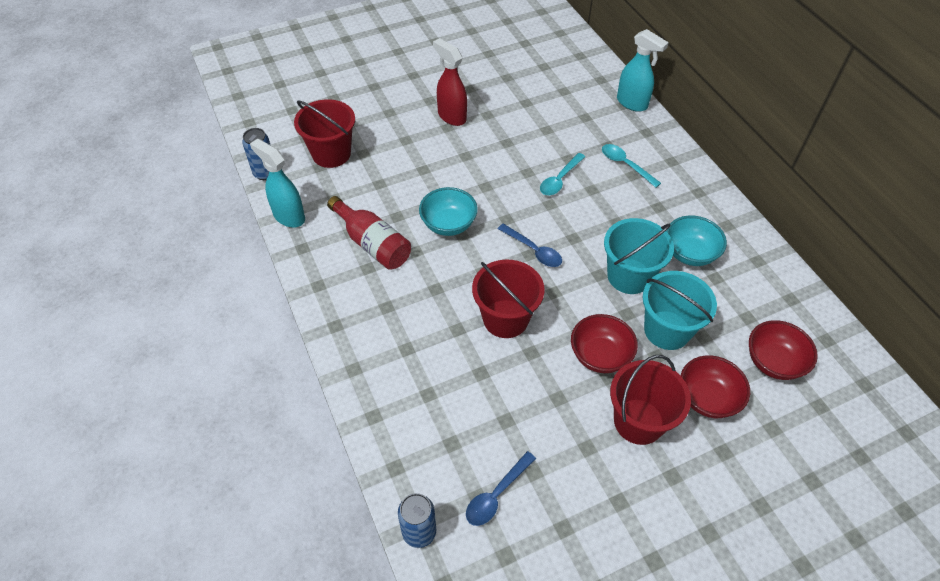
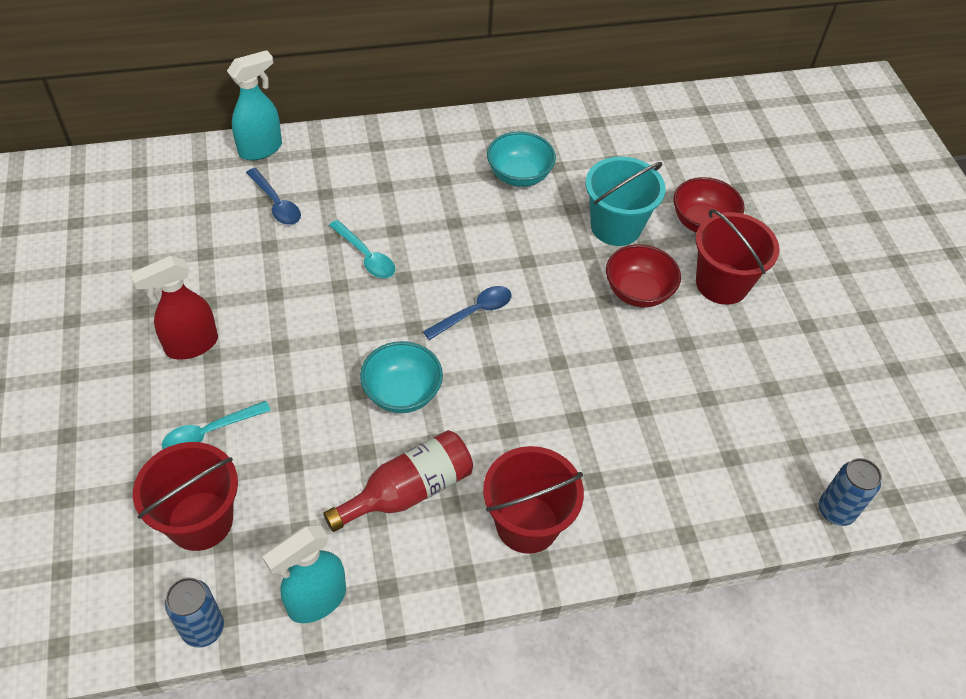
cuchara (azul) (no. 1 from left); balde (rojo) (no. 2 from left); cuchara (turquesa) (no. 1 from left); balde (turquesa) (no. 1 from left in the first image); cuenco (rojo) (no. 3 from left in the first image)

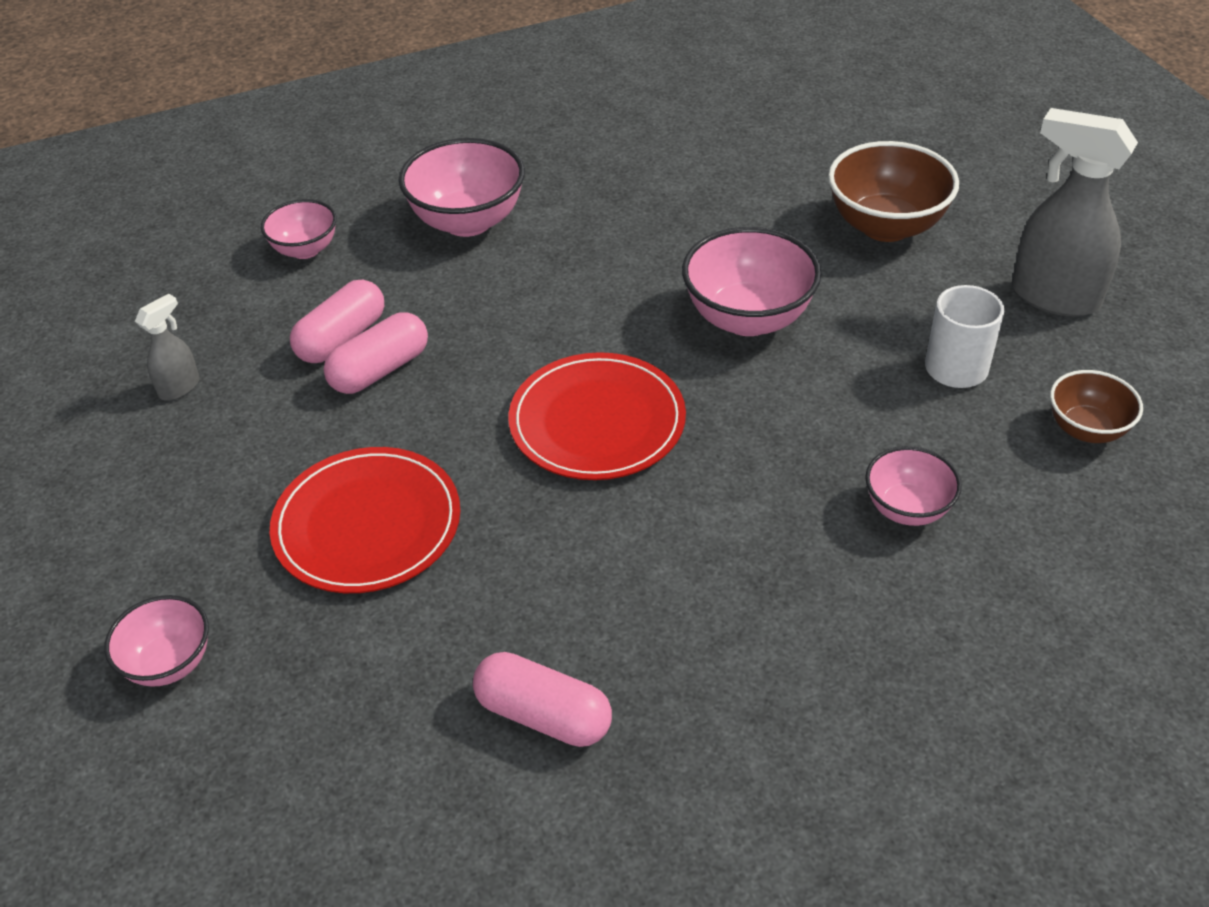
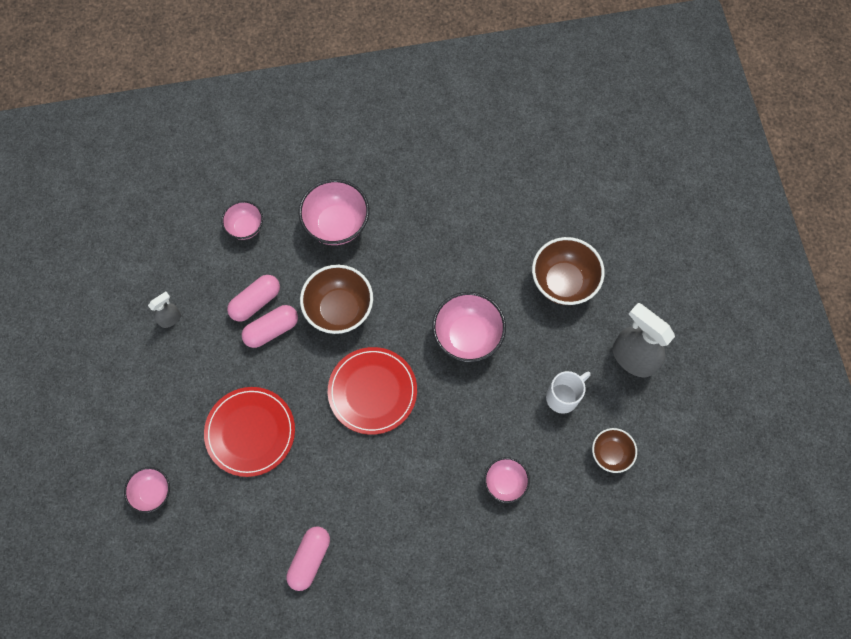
cápsula (rosa) (no. 3 from left); cuenco (marrón) (no. 1 from left)

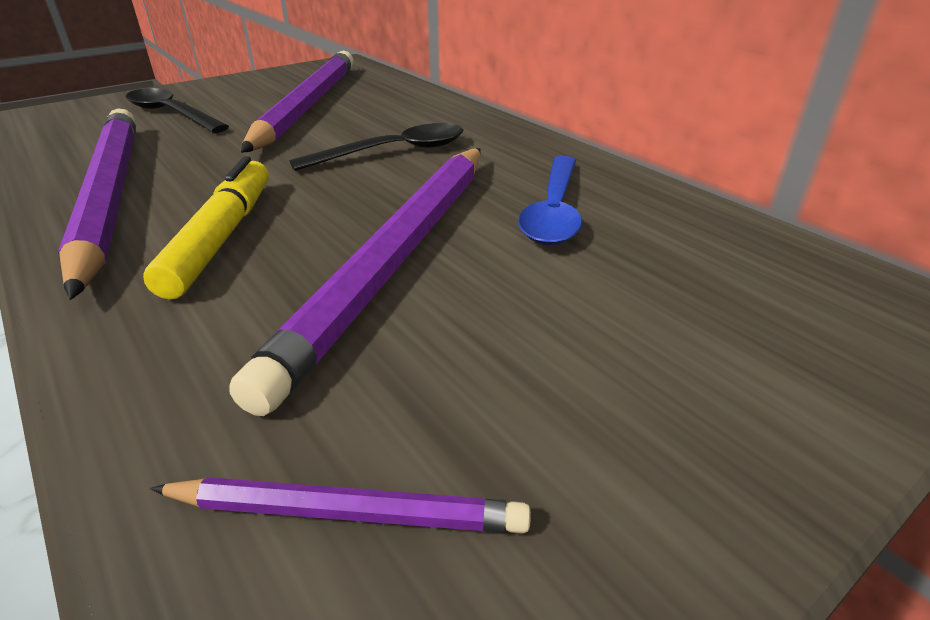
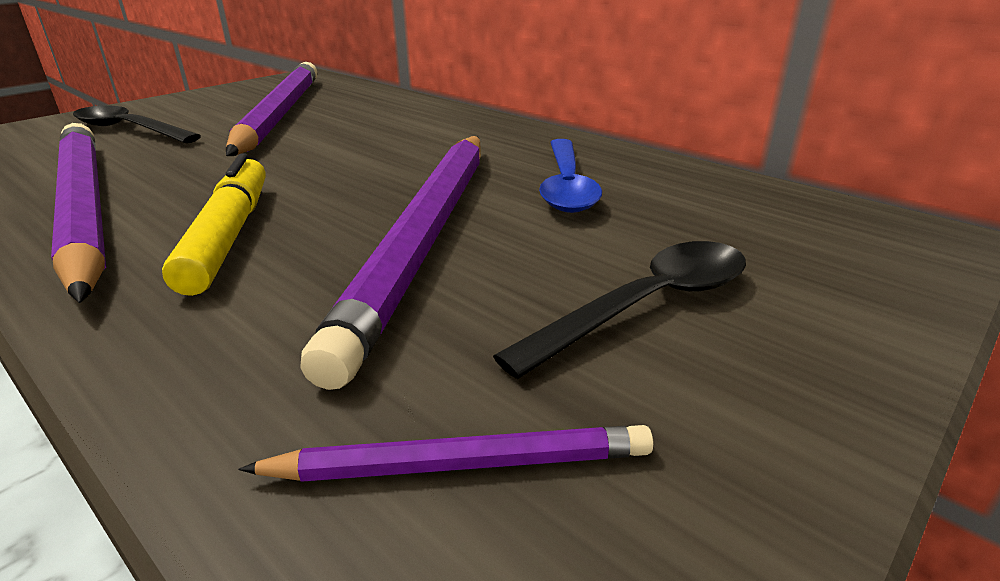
cuchara (negro) (no. 2 from left)

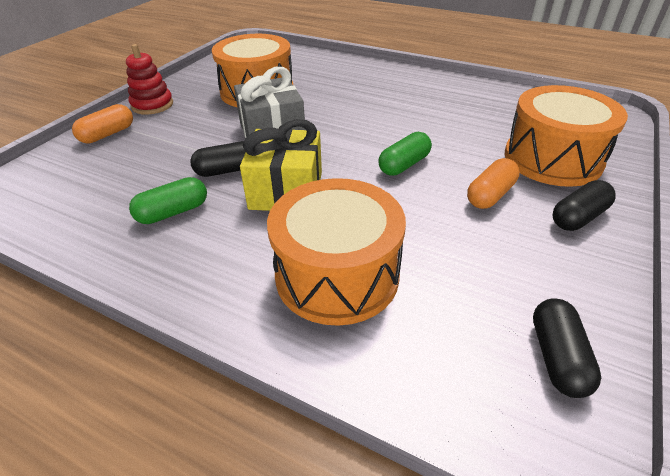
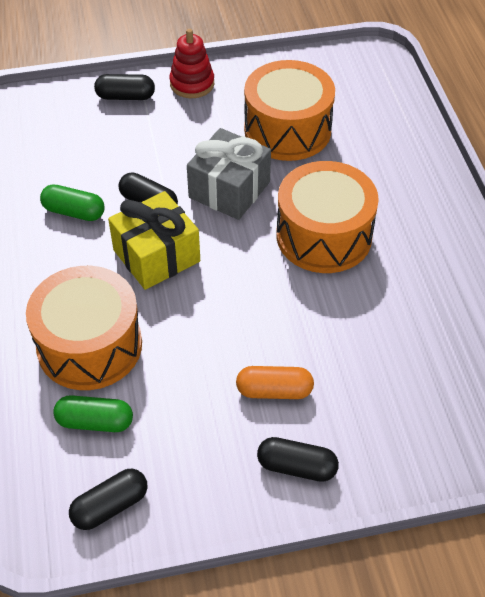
cápsula (negro) (no. 2 from left); cápsula (verde) (no. 2 from left); tambor (naranja) (no. 3 from left)

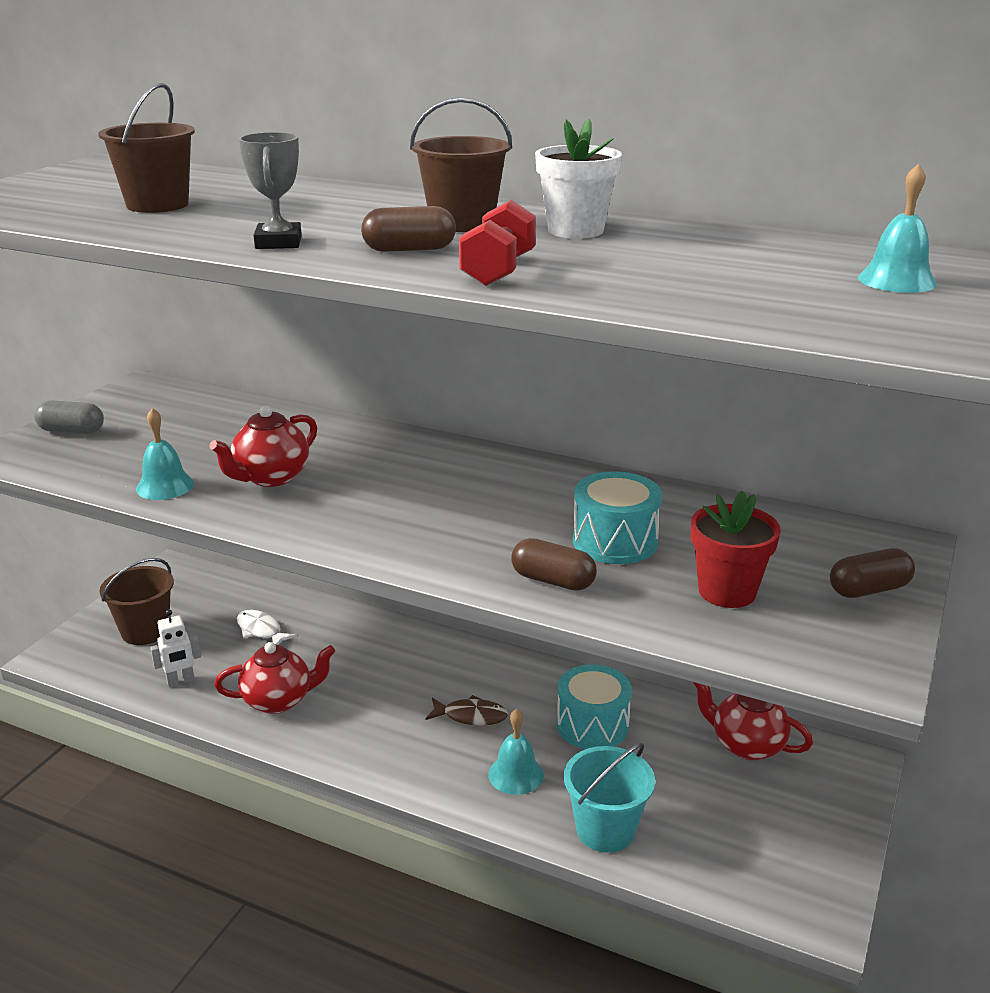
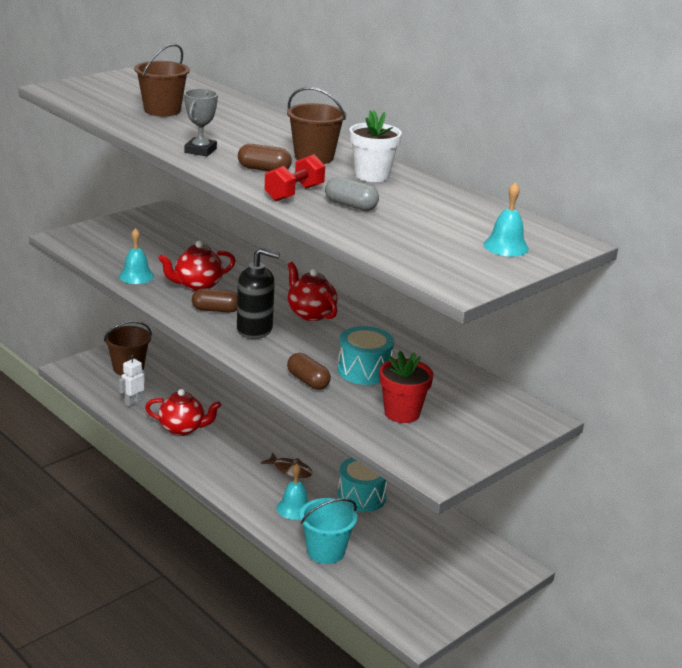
cápsula (gris); robot (blanco); pez (blanco); tetera (rojo) (no. 3 from left); cápsula (marrón) (no. 1 from left); dispensador de jabón (negro)

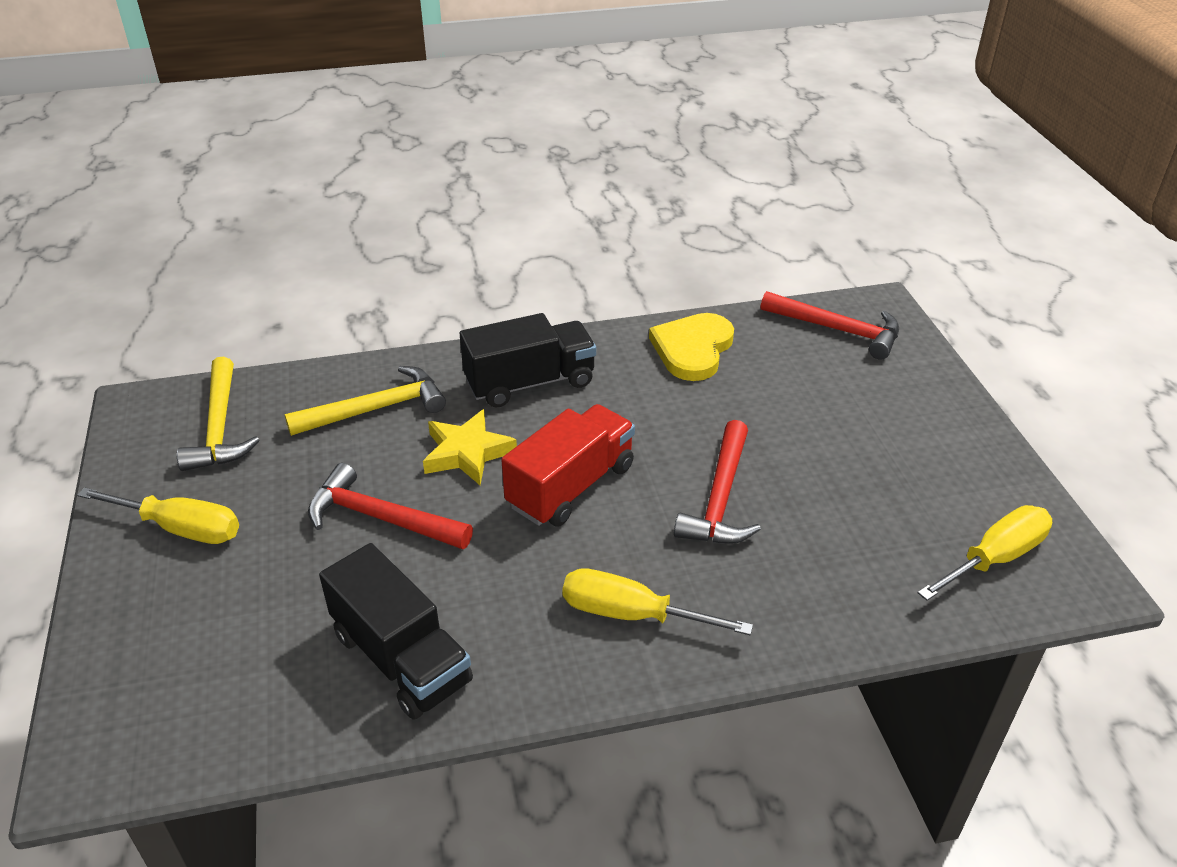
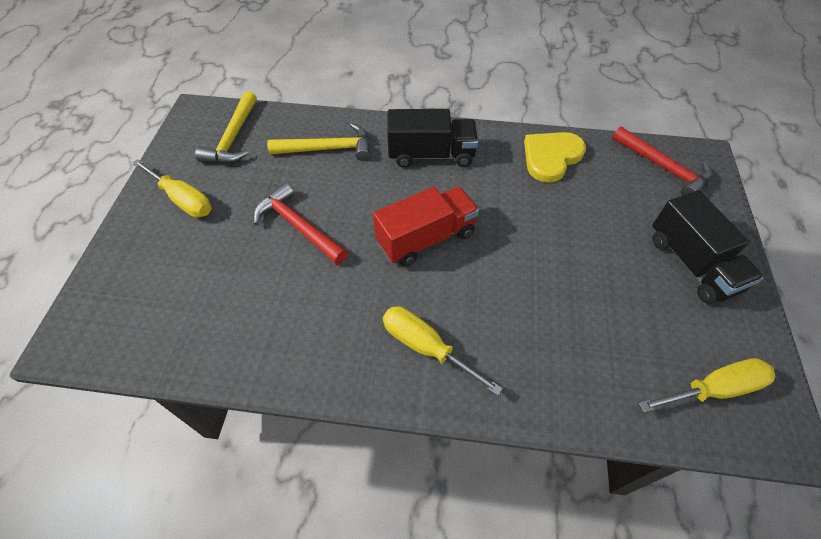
camión (negro) (no. 2 from left); estrella (amarillo); martillo (rojo) (no. 2 from left in the first image)

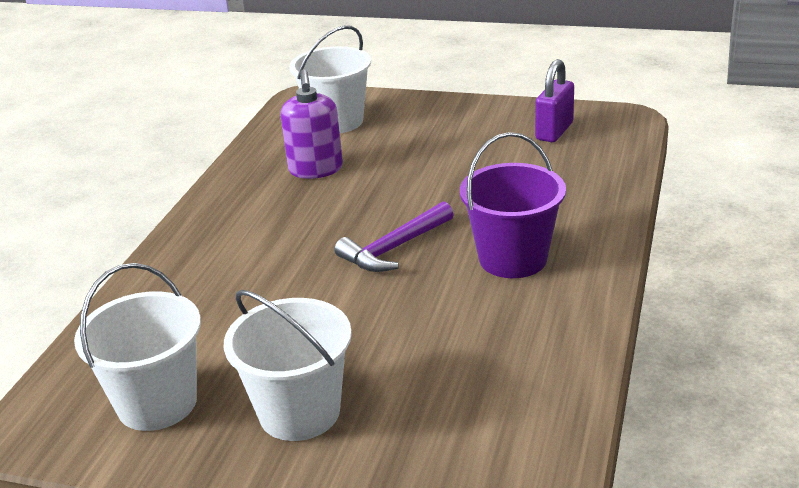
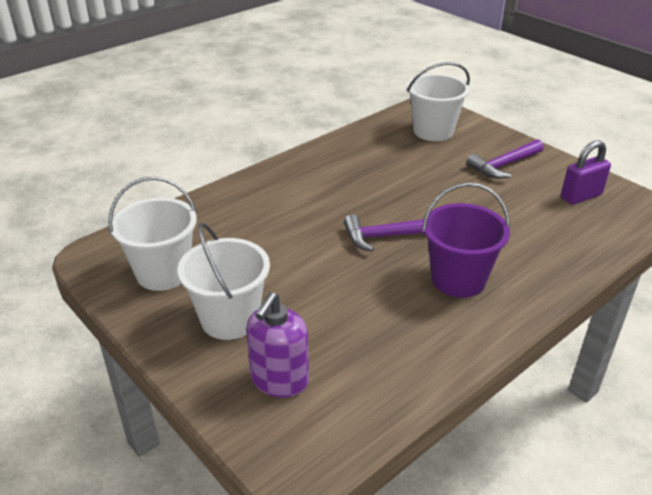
dispensador de jabón (morado); martillo (morado) (no. 2 from left)

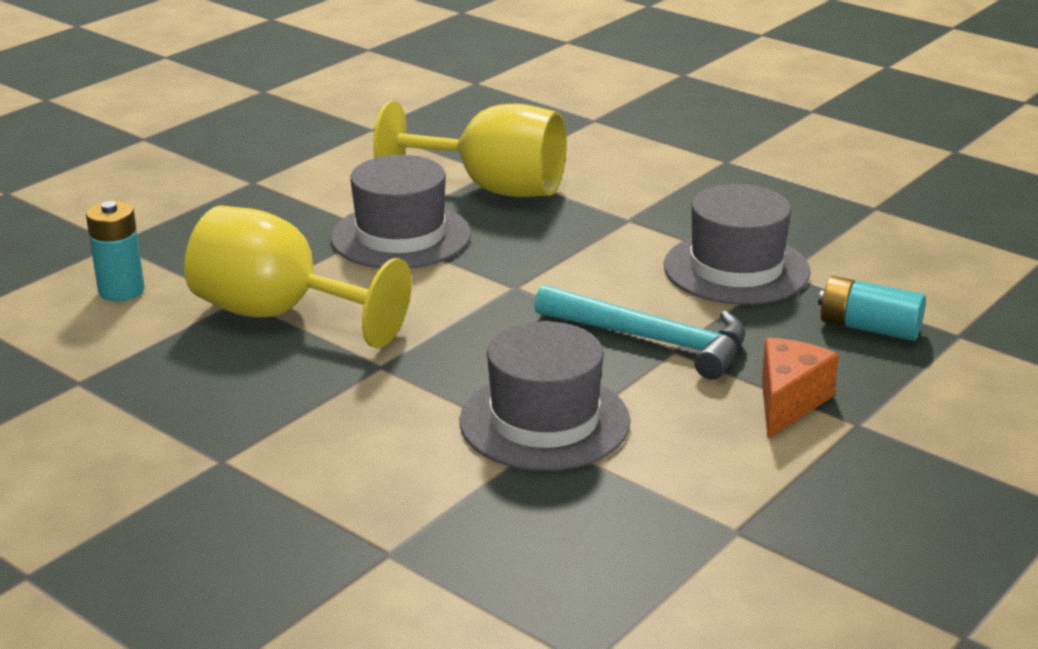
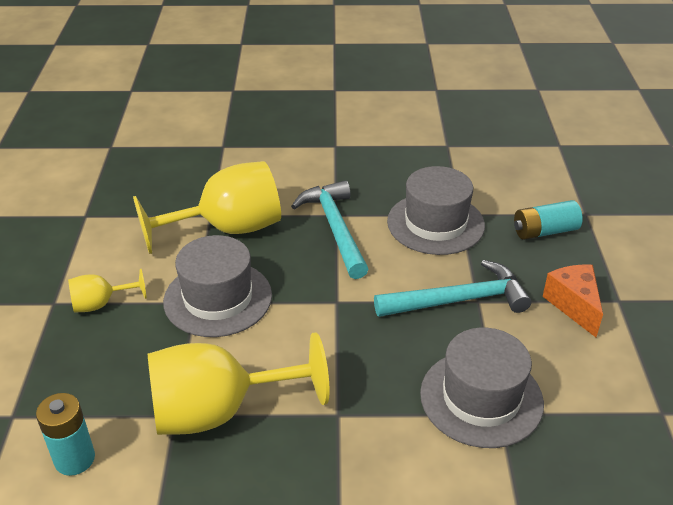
copa (amarillo) (no. 1 from left); martillo (turquesa) (no. 1 from left)

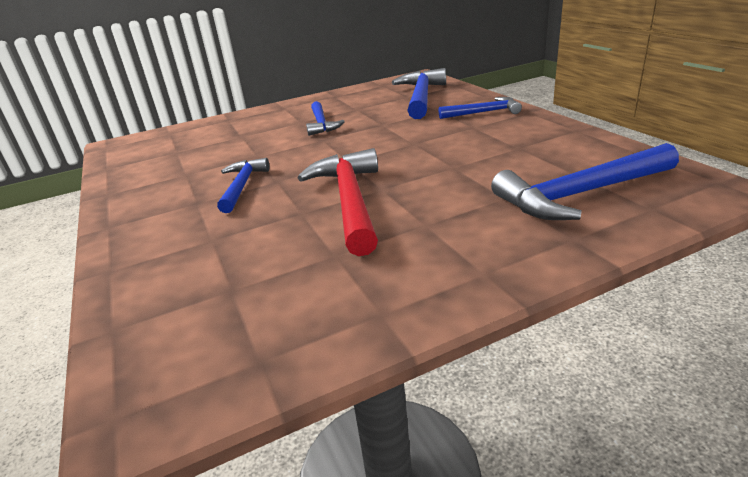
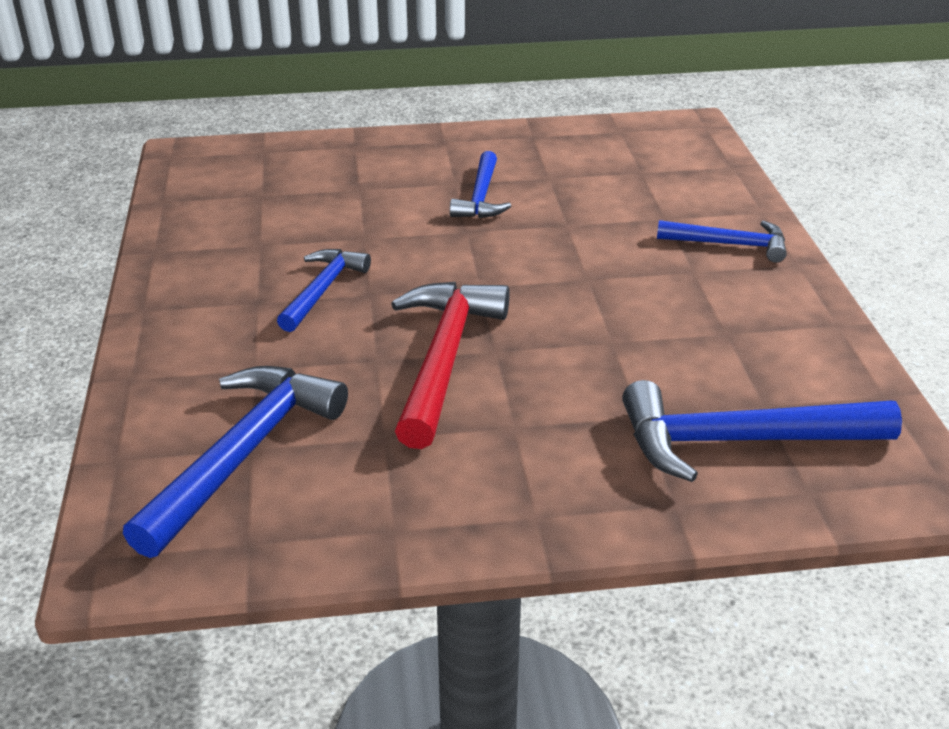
martillo (azul) (no. 1 from left)

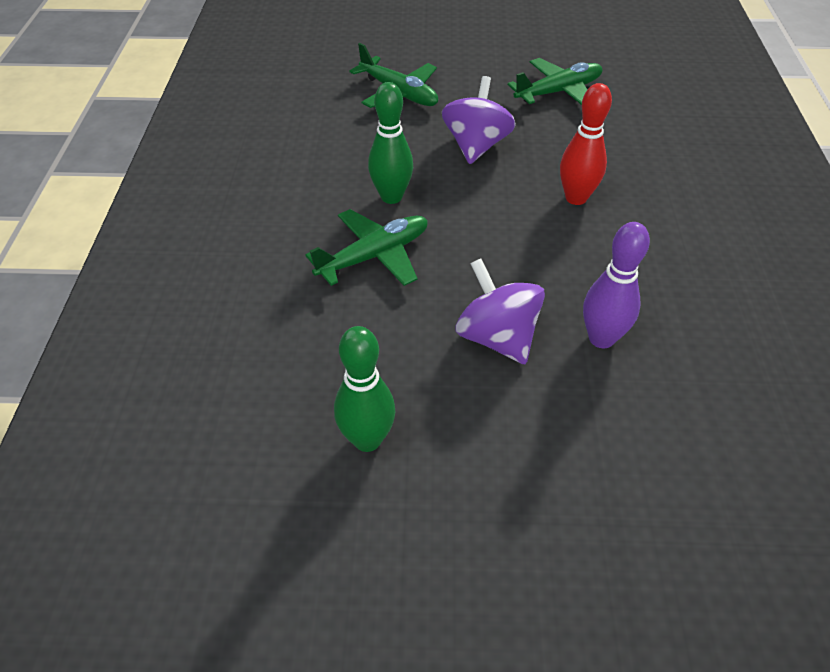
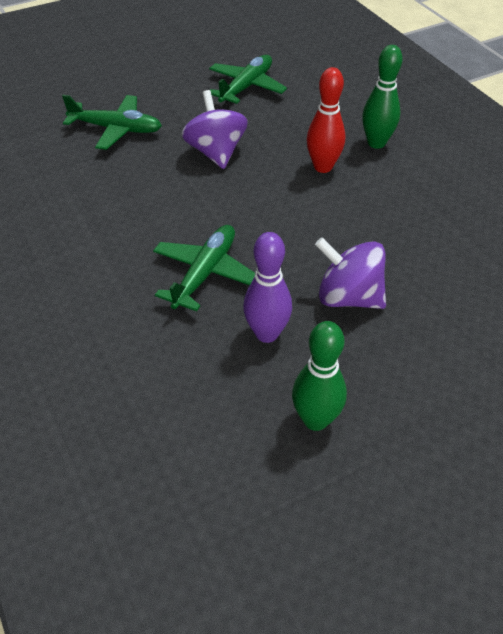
bolo (verde) (no. 2 from left); bolo (morado)

